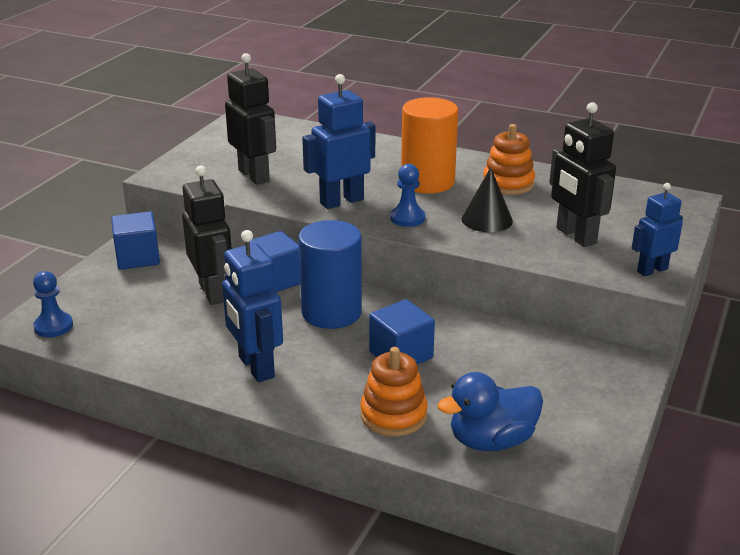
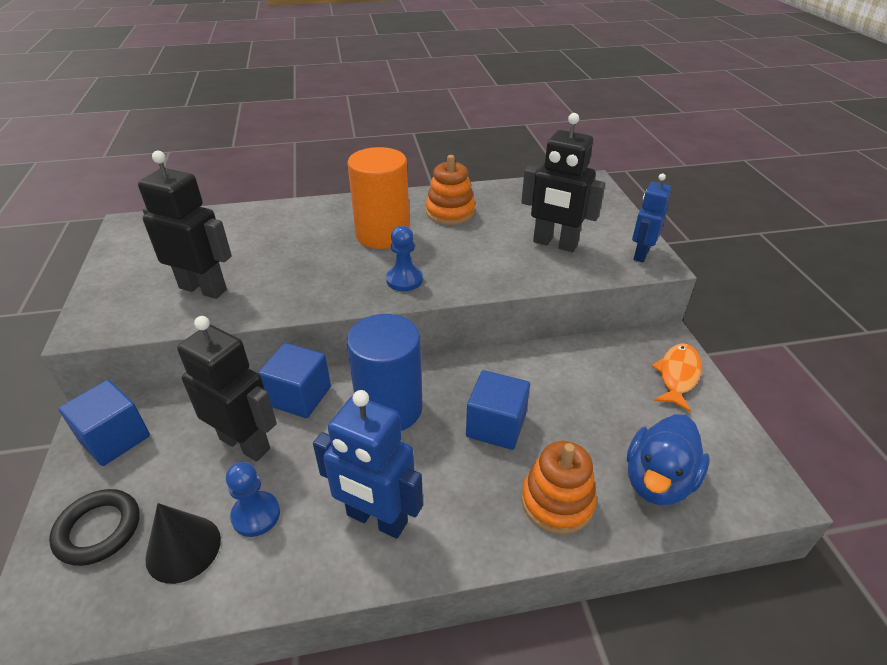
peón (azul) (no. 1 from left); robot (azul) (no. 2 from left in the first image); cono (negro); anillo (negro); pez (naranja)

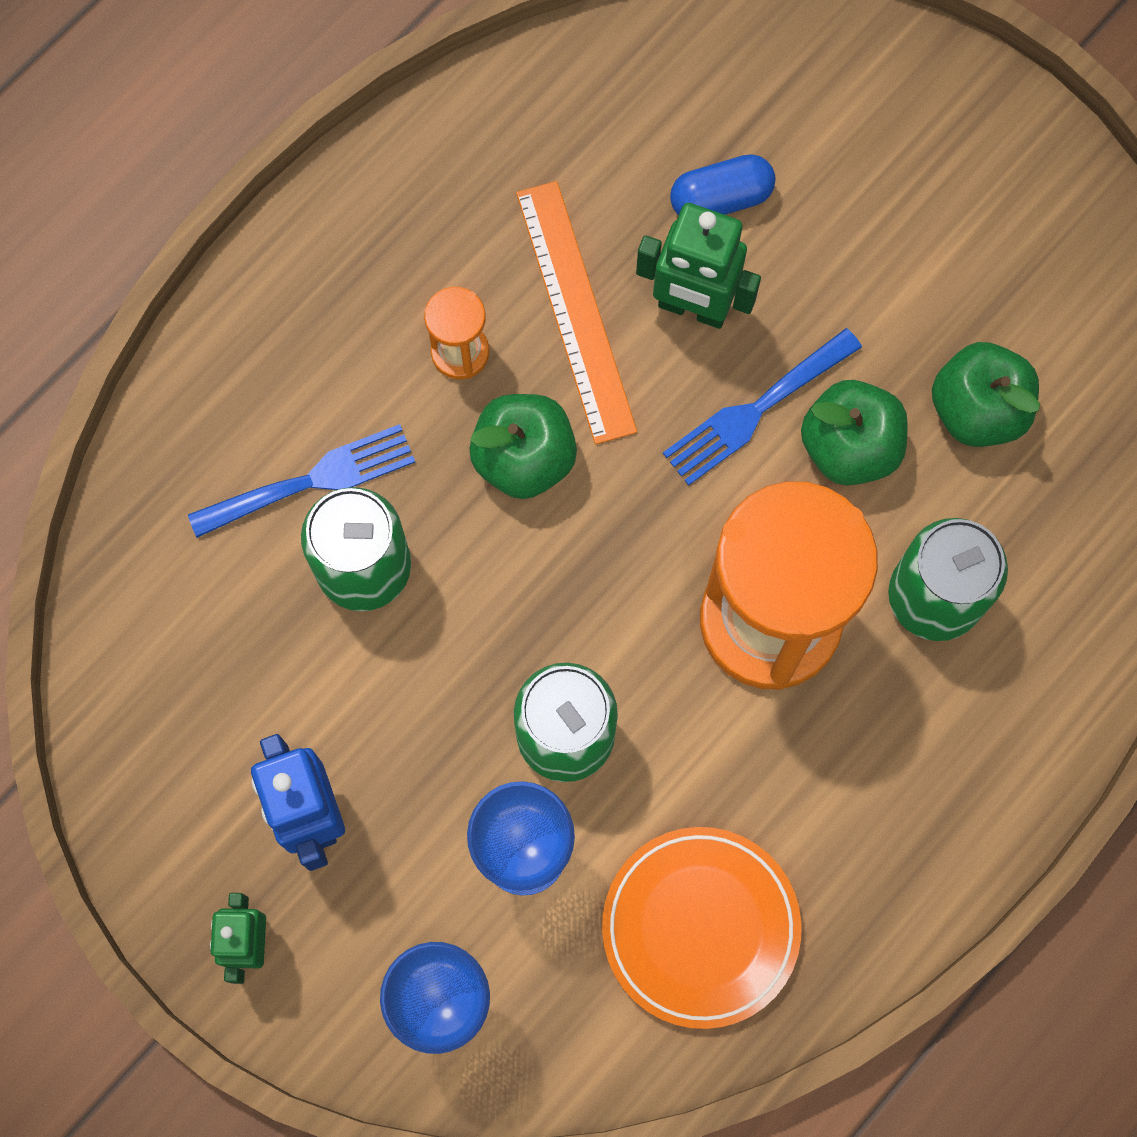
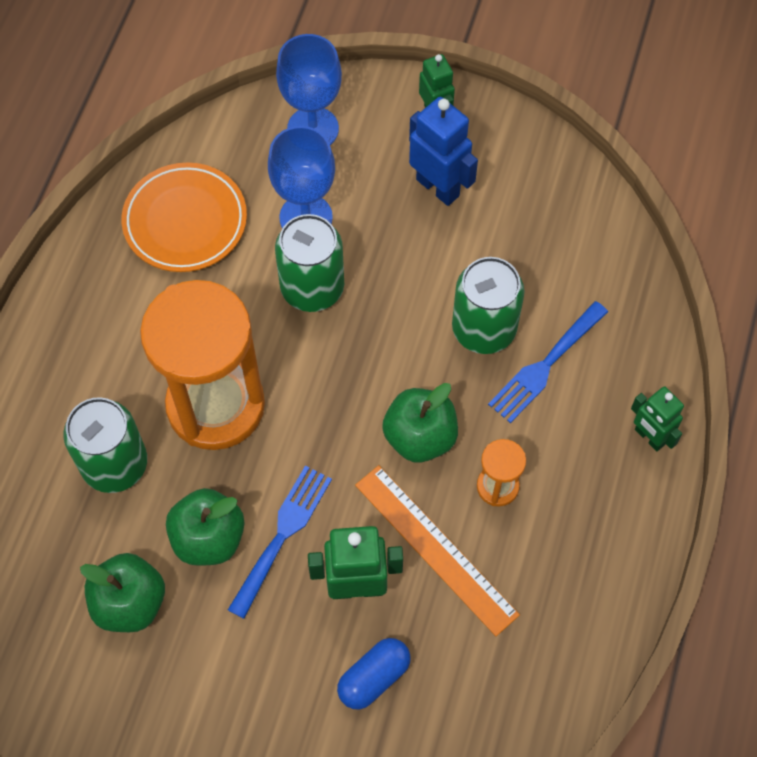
robot (verde) (no. 3 from left)

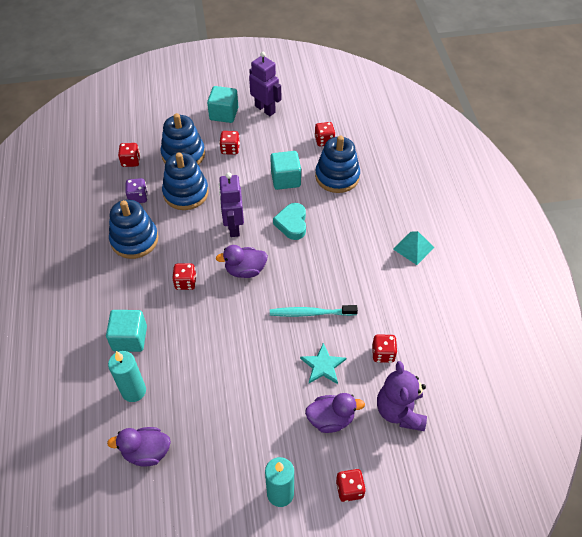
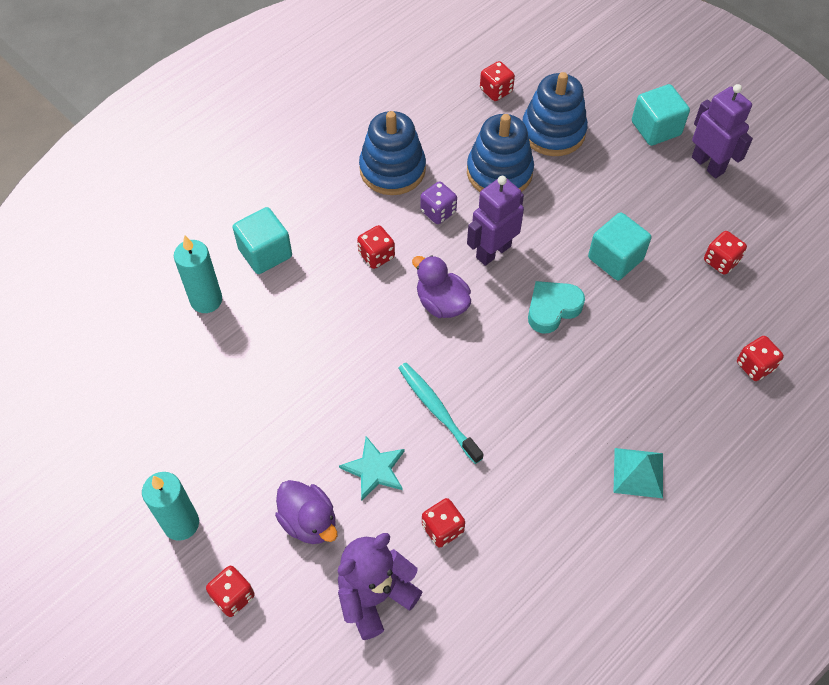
pato (morado) (no. 1 from left in the first image); dado (morado); dado (rojo) (no. 6 from left); robot (morado) (no. 2 from left); juguete apilable (azul) (no. 4 from left in the first image)

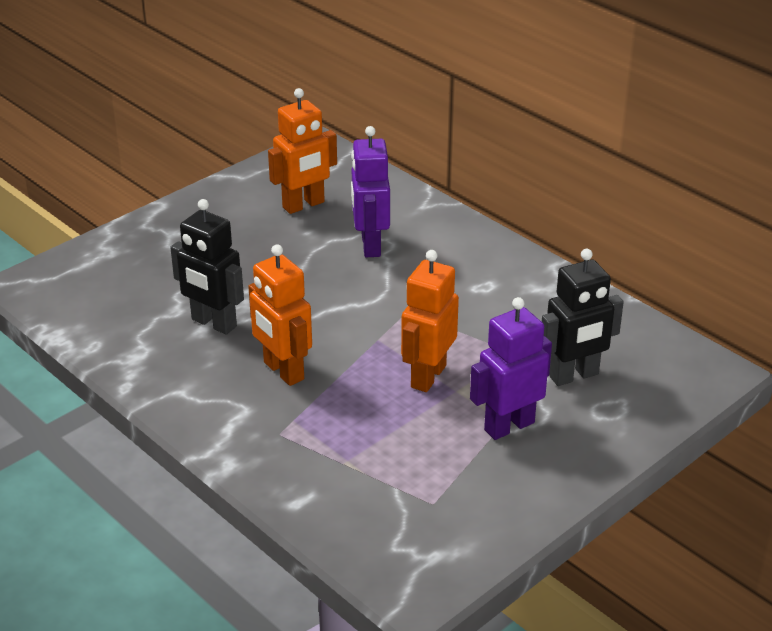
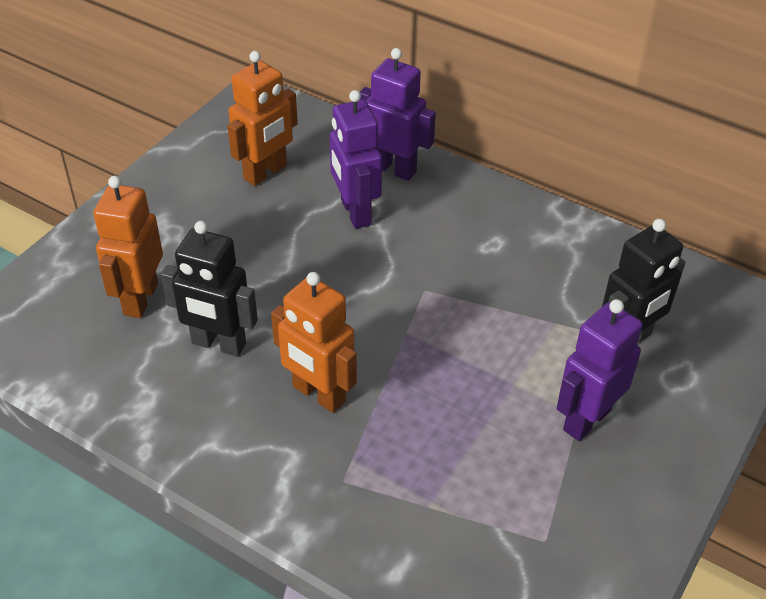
robot (naranja) (no. 1 from left); robot (morado) (no. 2 from left)

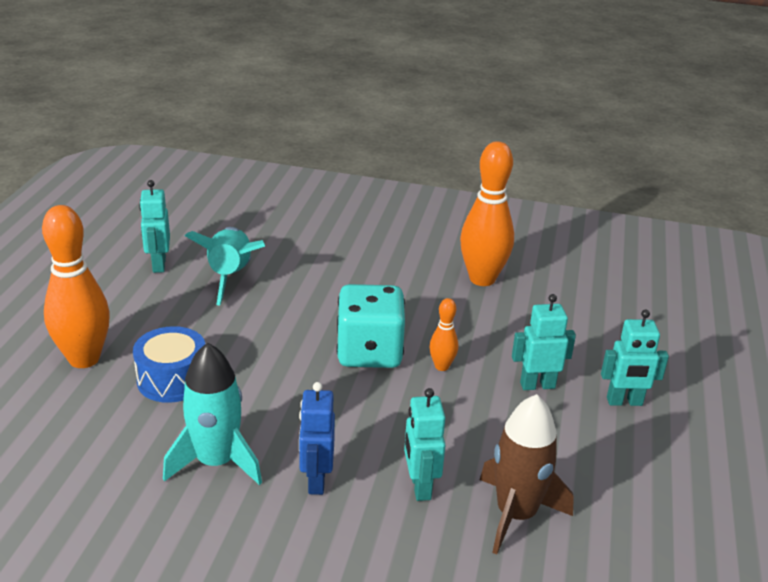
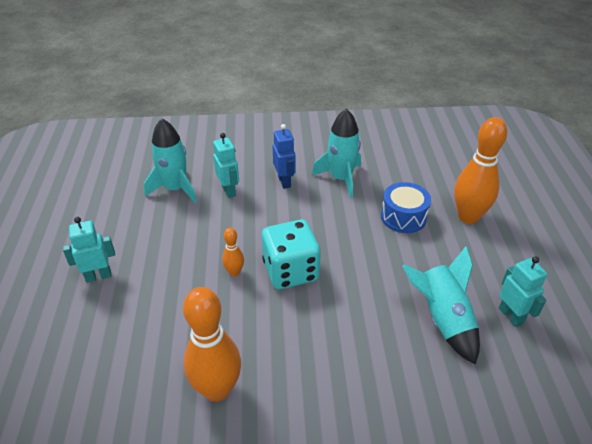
cohete (turquesa) (no. 1 from left); robot (turquesa) (no. 3 from left in the first image)

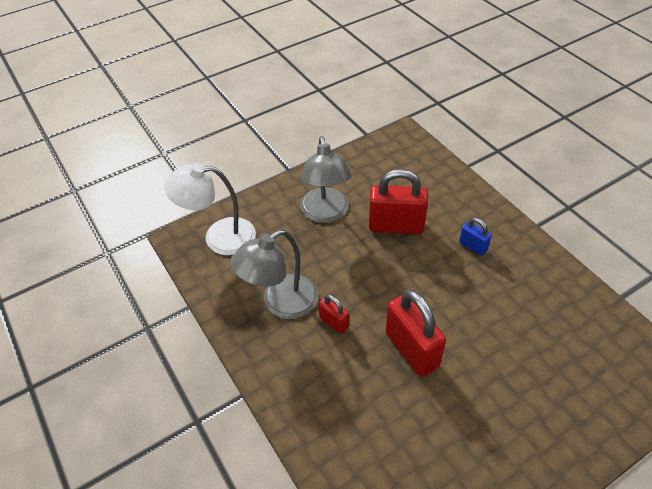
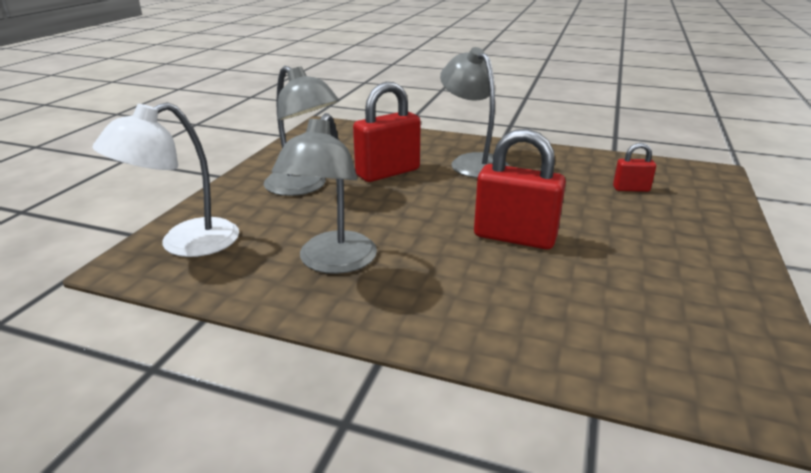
candado (rojo) (no. 3 from left); lámpara (gris) (no. 3 from left)

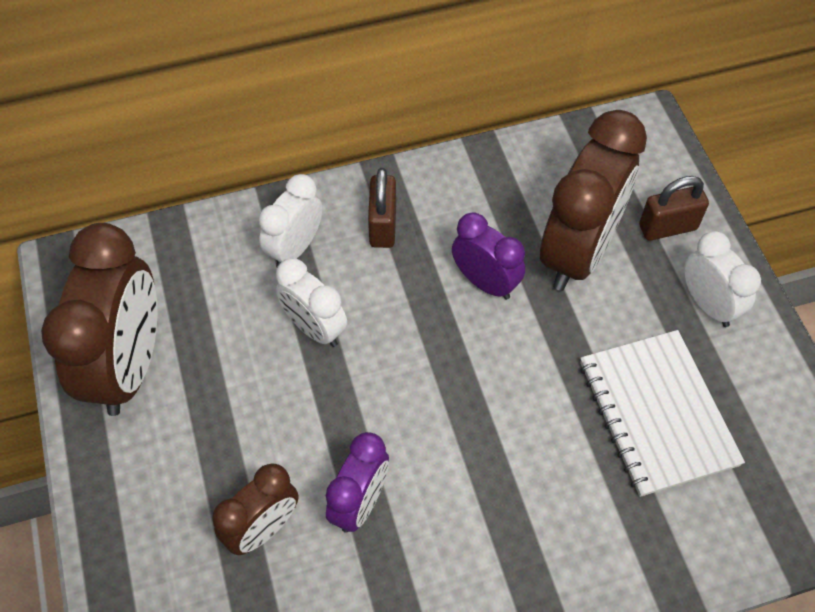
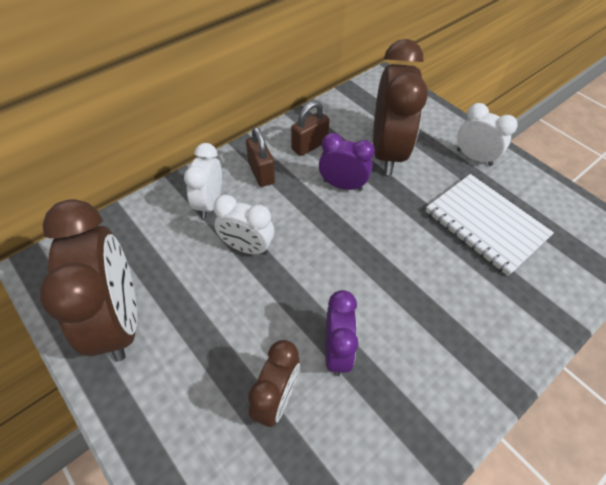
candado (marrón) (no. 2 from left)

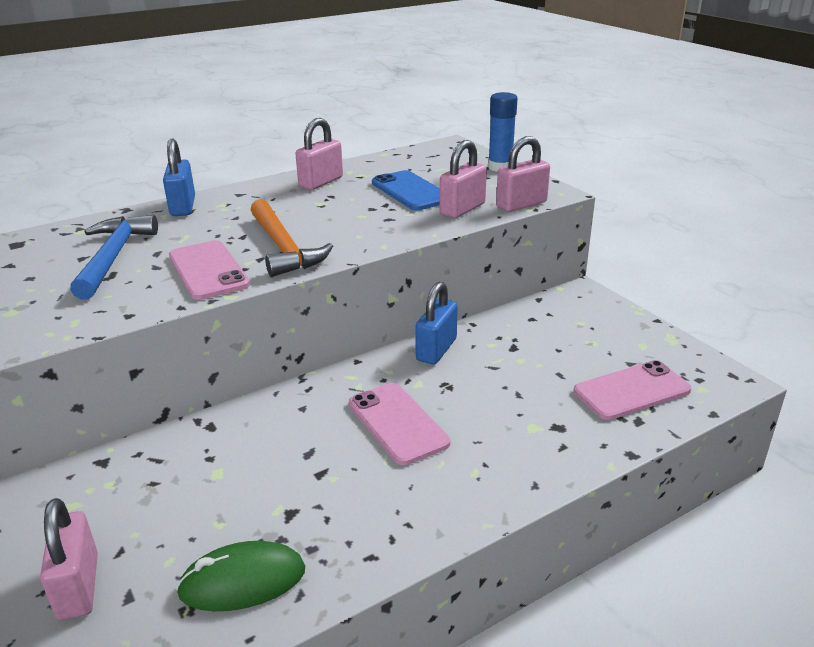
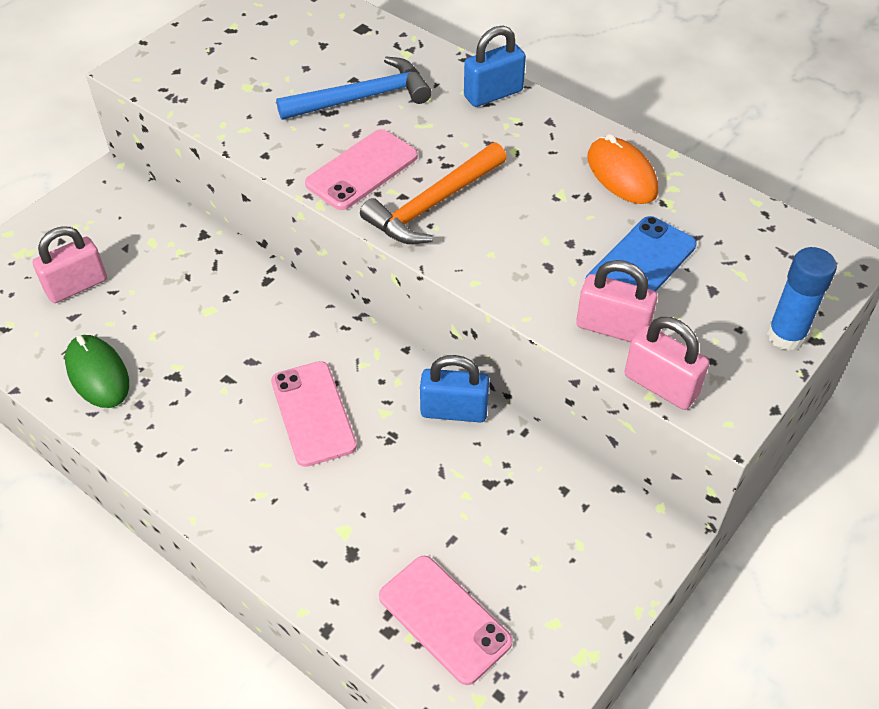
ratón (naranja); móvil (rosa) (no. 1 from left)

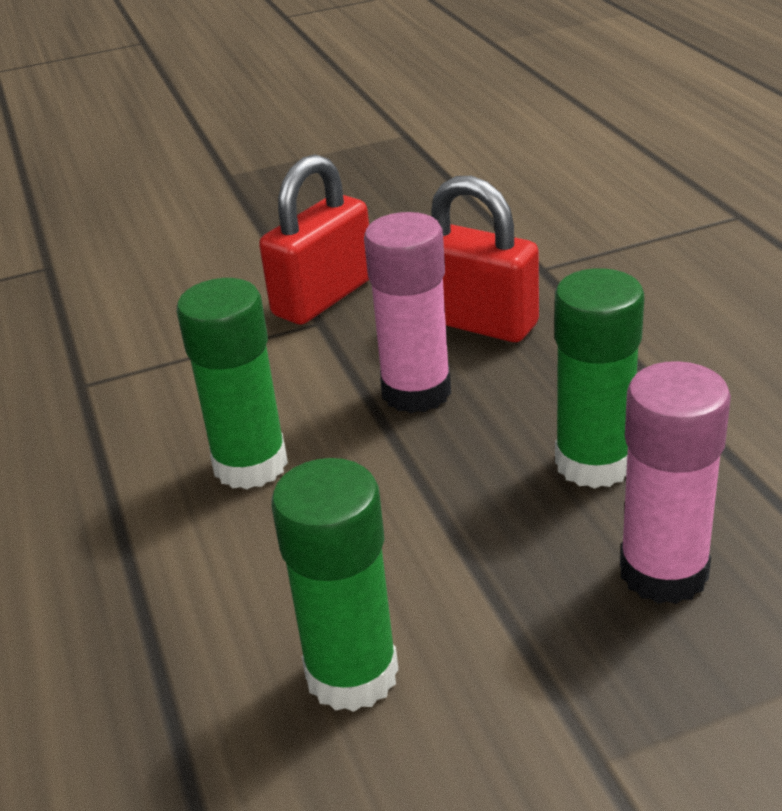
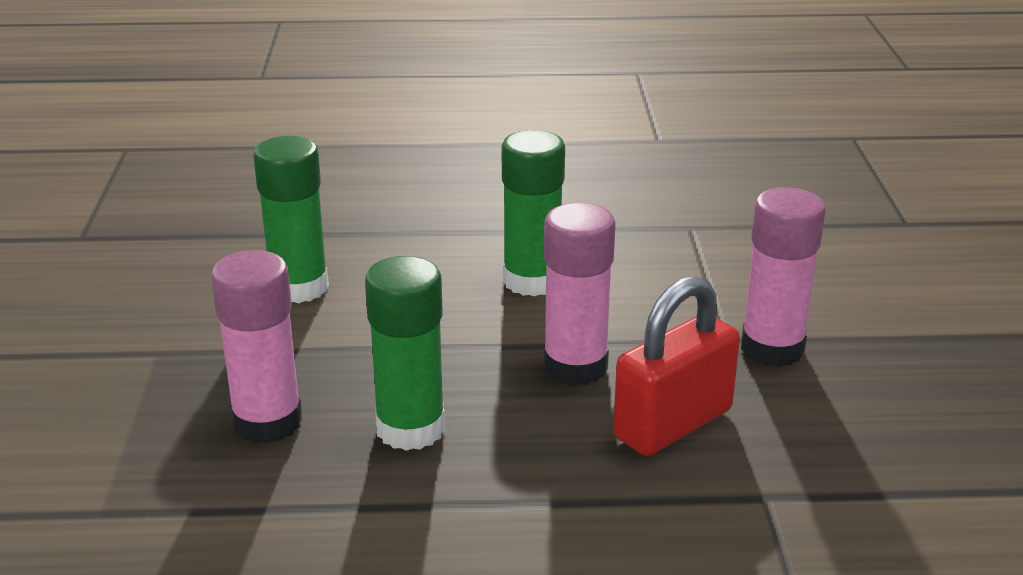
barra de pegamento (rosa) (no. 3 from left)

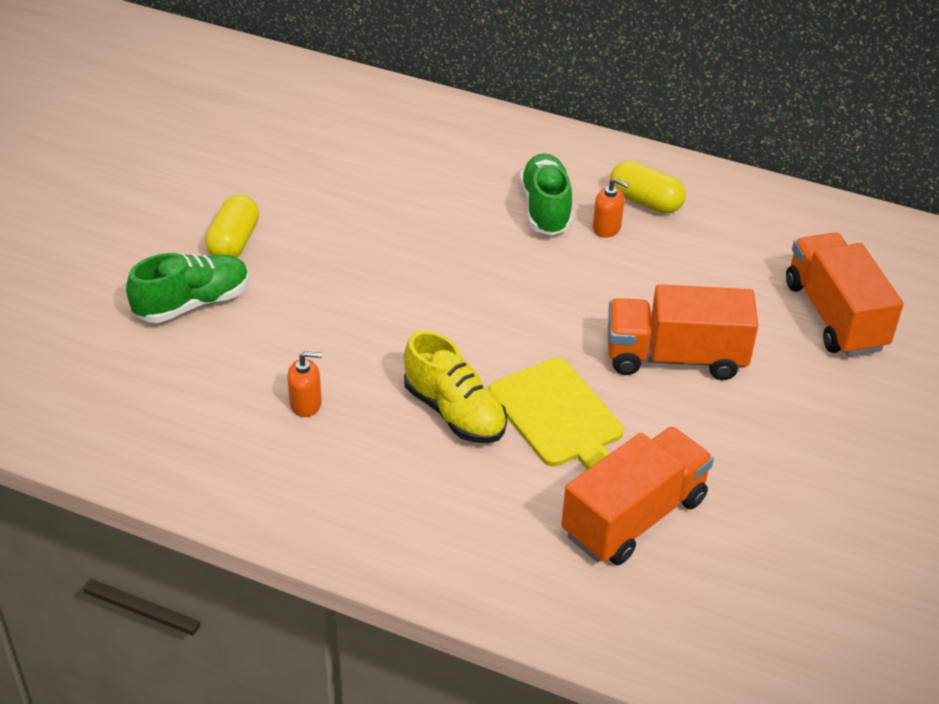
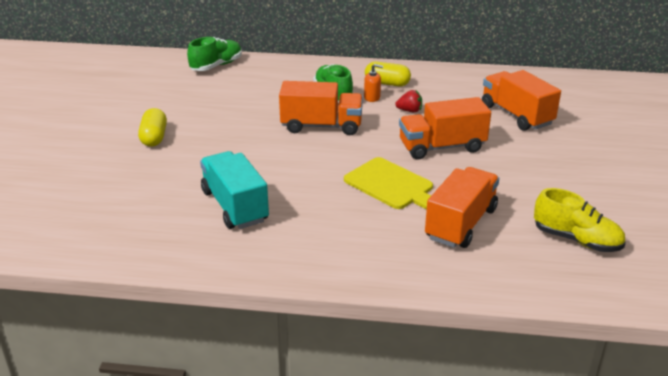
zapato (verde) (no. 1 from left); camión (turquesa); zapato (amarillo); camión (naranja) (no. 1 from left); fresa (rojo)

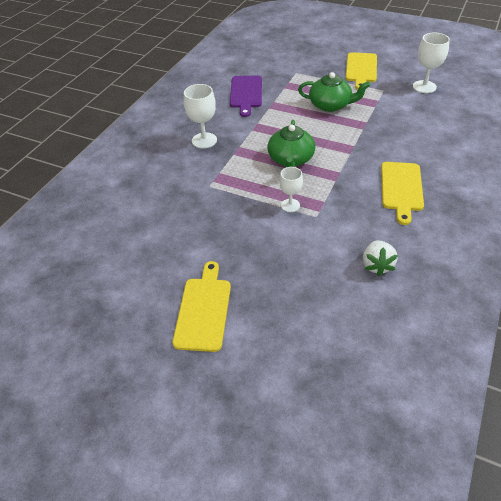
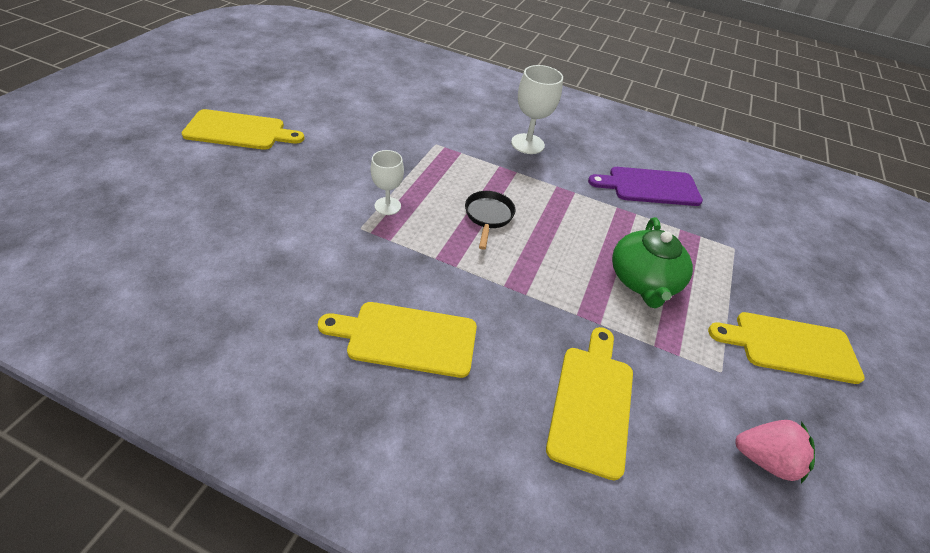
sartén (negro); fresa (blanco); fresa (rosa); tabla de cortar (amarillo) (no. 3 from left)

